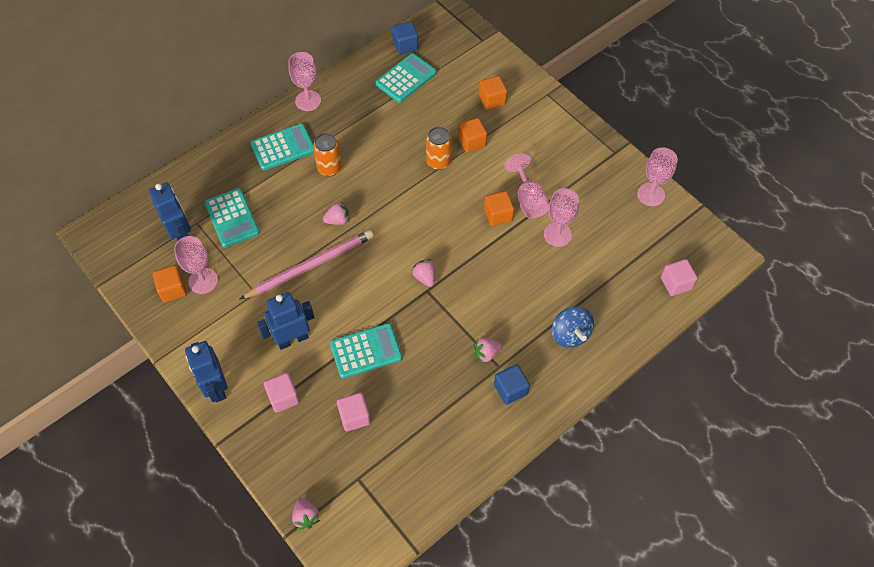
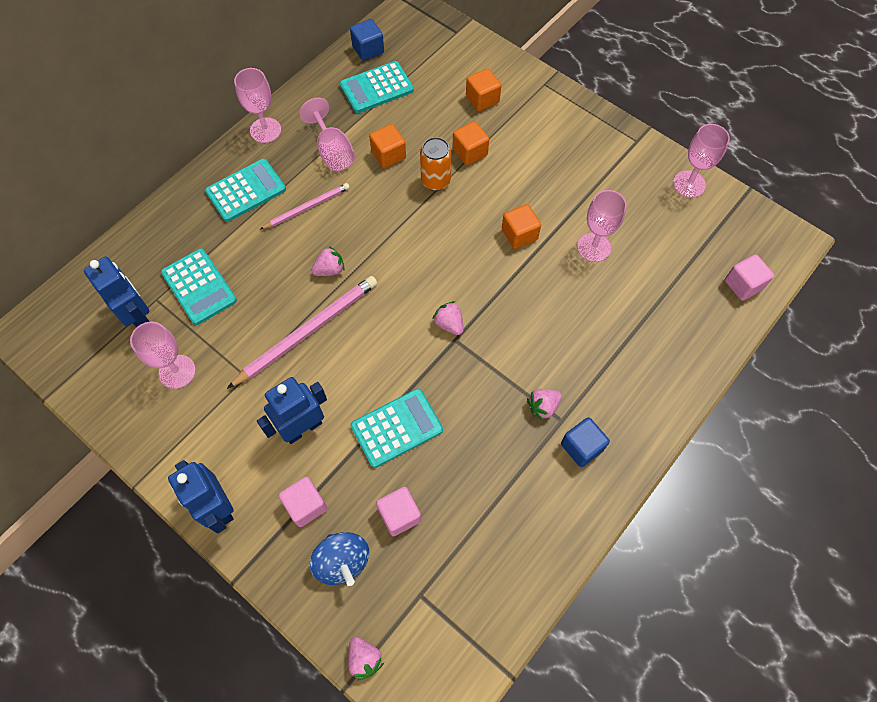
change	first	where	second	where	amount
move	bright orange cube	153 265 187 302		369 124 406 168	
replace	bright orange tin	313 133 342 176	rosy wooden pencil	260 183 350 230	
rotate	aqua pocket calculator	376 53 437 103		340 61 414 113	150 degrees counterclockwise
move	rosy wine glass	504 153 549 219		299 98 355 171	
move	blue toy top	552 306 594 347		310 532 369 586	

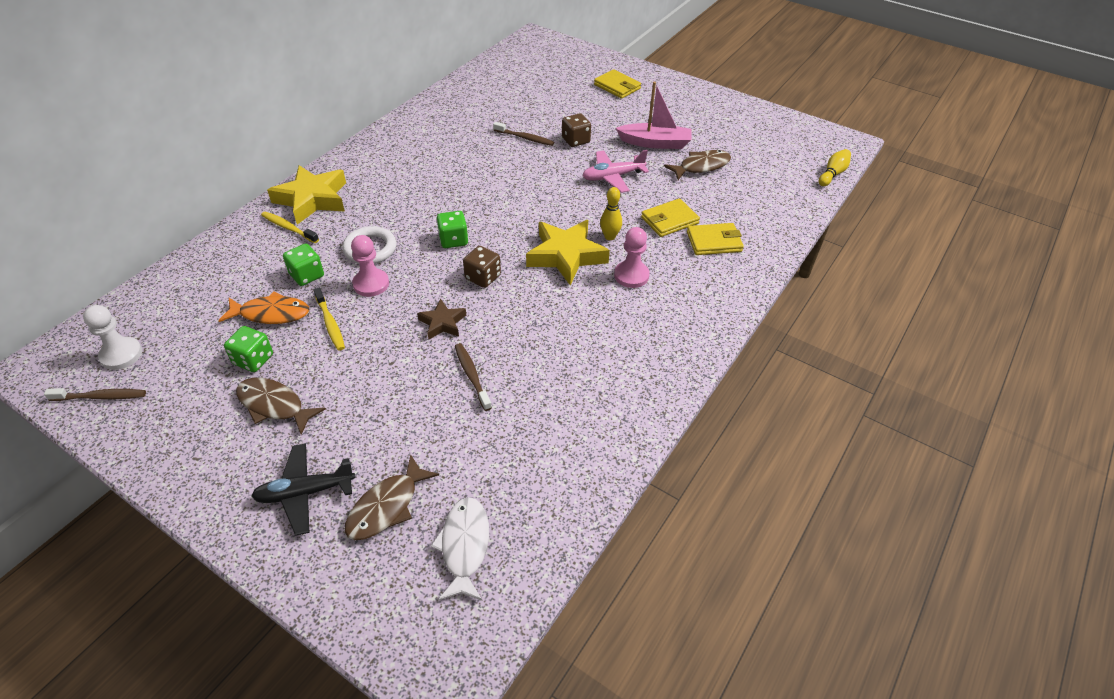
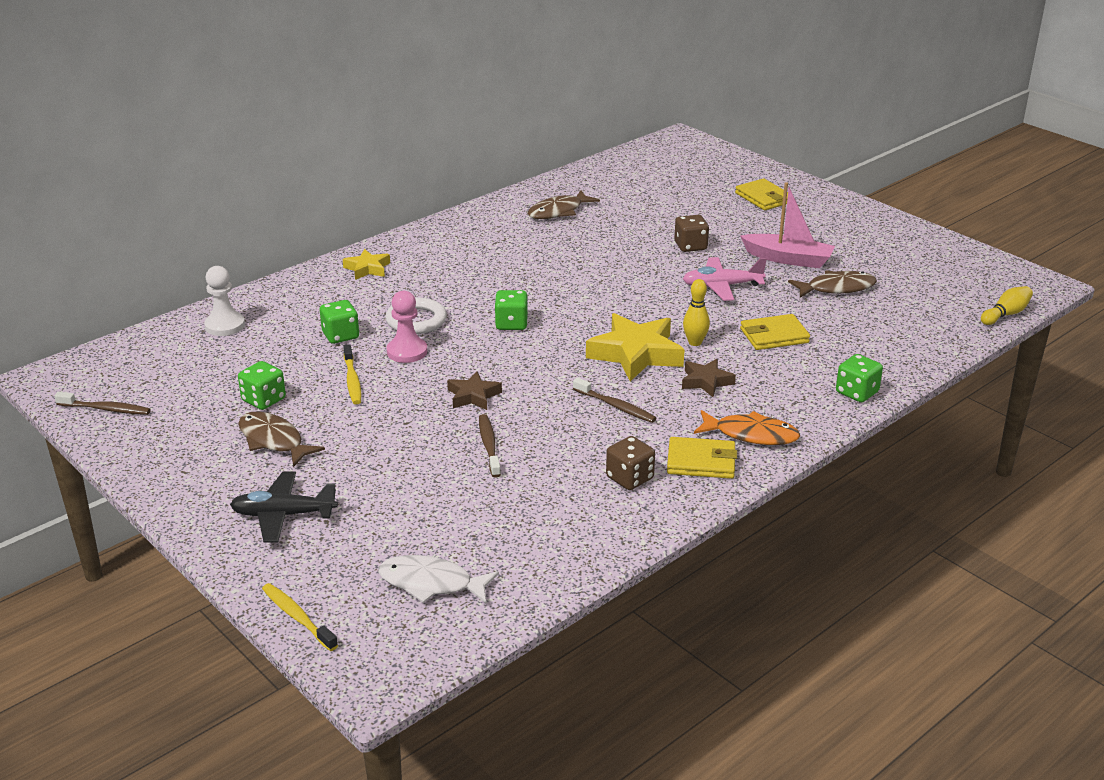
change	first	where	second	where	amount
move	white pawn	83 305 142 370		204 266 245 336	
move	bright orange fish figure	218 292 309 324		694 410 800 445	
move	bright yellow dental brush	261 212 319 243		262 583 338 651	
resize	bright yellow star shape	267 165 346 225		343 249 390 280	x0.54
move	brown fish figure	345 454 439 540		528 190 600 219	
rotate	white fish figure	431 497 489 601		378 555 499 603	90 degrees counterclockwise
move	brown game die	463 246 501 288		606 436 655 490	
move	brown dental brush	493 122 554 146		573 377 656 423	
replace	rosy pawn	614 227 650 288	brown star shape	682 359 736 397	
move	bright yellow wallet	687 223 744 255		667 437 737 479	
insert			green game die	836 354 883 402	

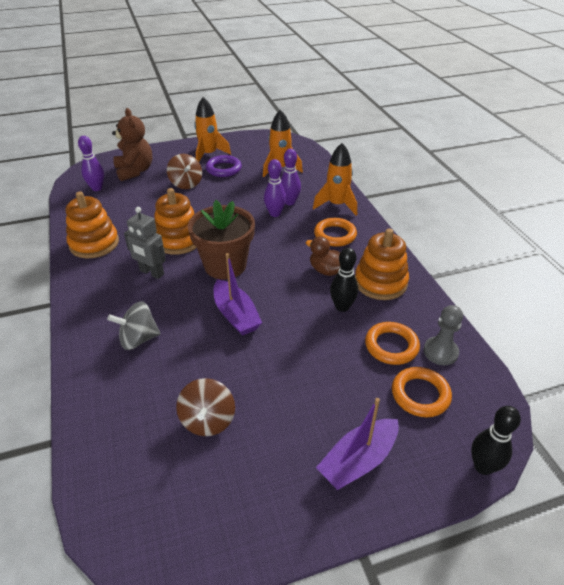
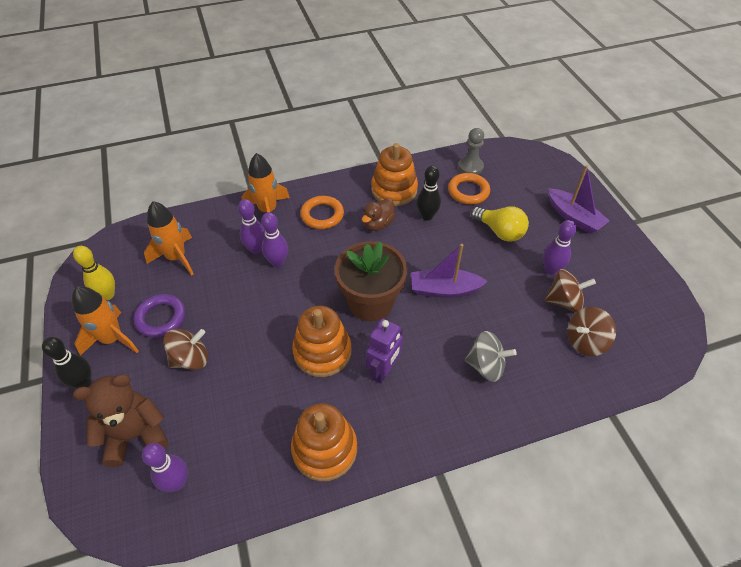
change	first	where	second	where	amount
rotate	ash-grey toy top	107 301 161 350		465 331 517 382	60 degrees counterclockwise
recolor	ash-grey toy robot	124 207 166 279	violet toy robot	366 318 403 384	
rotate	violet boat	214 253 262 336		411 244 488 298	150 degrees counterclockwise
delete	bright orange hoop	392 367 452 417			
move	jet-black tenpin	471 406 521 475		42 337 92 388	
insert			bright yellow tenpin	73 246 115 300	
insert			bright yellow lightbulb	471 206 529 241	
insert			violet tenpin	543 220 576 275	
insert			brown toy top	567 307 616 356	

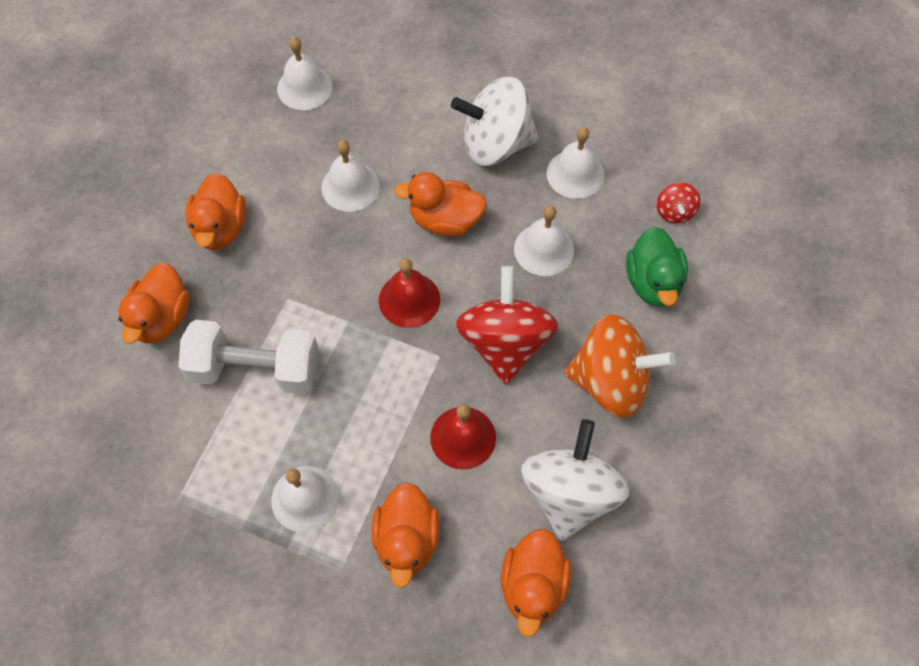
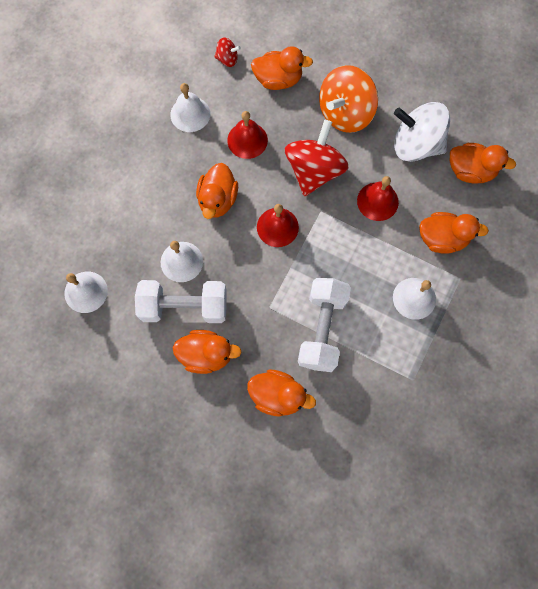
change	first	where	second	where	amount
delete	white toy top	451 77 539 166			
rotate	red toy top	456 266 558 385		285 120 348 196	105 degrees clockwise
recolor	white hand bell	514 206 574 276	red hand bell	227 111 268 159	
rotate	bright orange toy top	564 314 675 418		319 65 378 133	150 degrees counterclockwise
recolor	green rubber duck	626 227 688 307	bright orange rubber duck	251 46 313 90	
insert			white free weight	135 280 227 323	

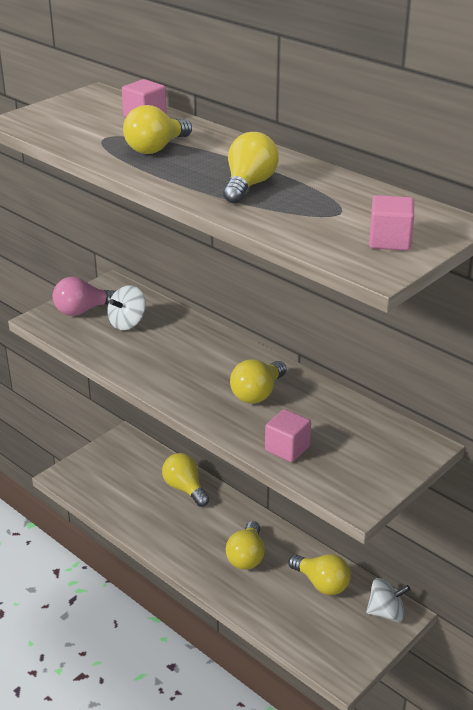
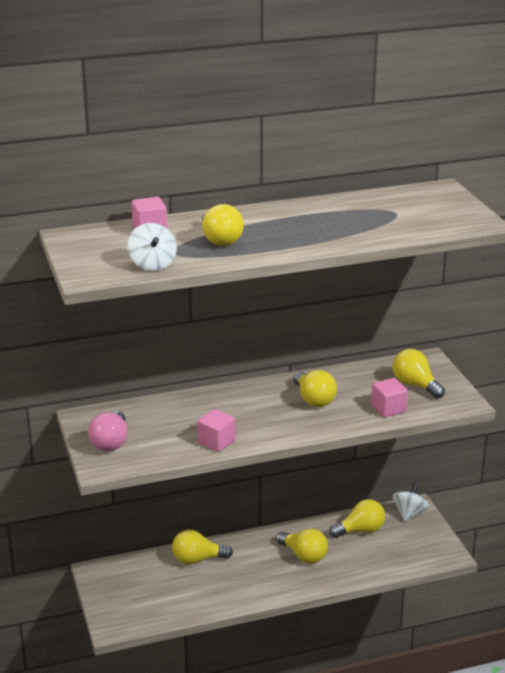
change	first	where	second	where	amount
move	white toy top	107 285 146 330		127 223 177 271	
move	bright yellow lightbulb	223 132 279 204		392 349 445 399	
move	rosy cube	369 195 414 251		197 409 235 452	

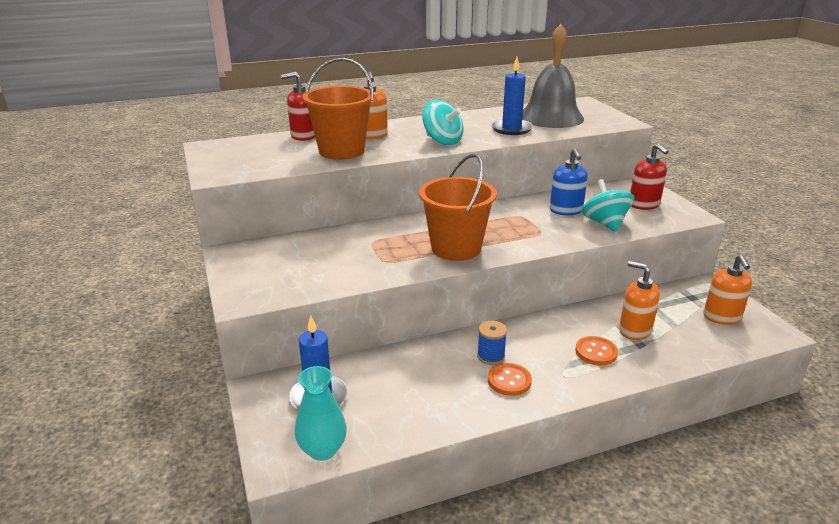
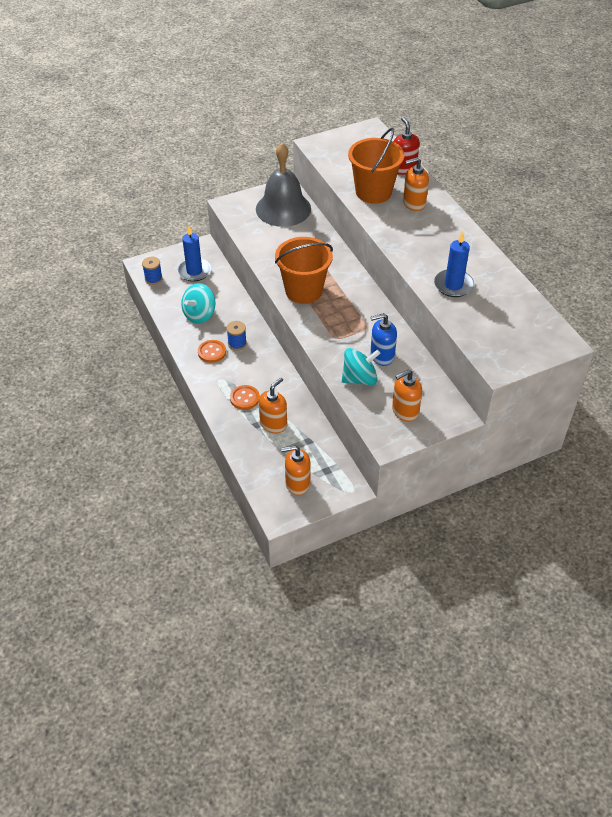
change	first	where	second	where	amount
replace	aqua vase	295 366 347 461	blue reel of thread	142 257 163 285	
move	aqua toy top	422 100 464 145		181 283 216 324	
move	ash-grey hand bell	522 24 584 128		256 143 311 227	
recolor	red pump bottle	630 143 669 210	bright orange pump bottle	392 370 422 422	

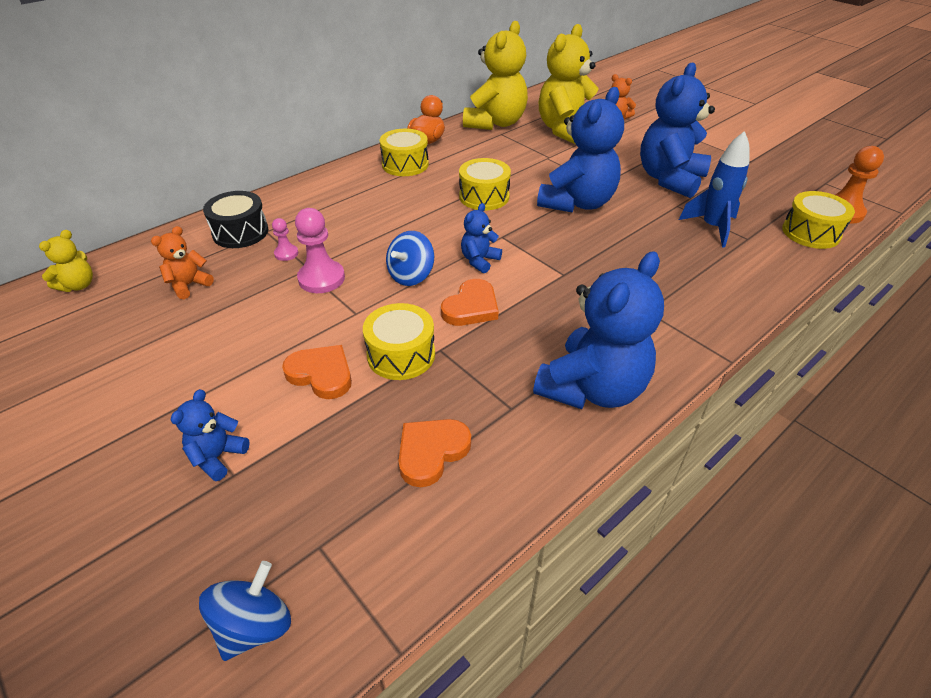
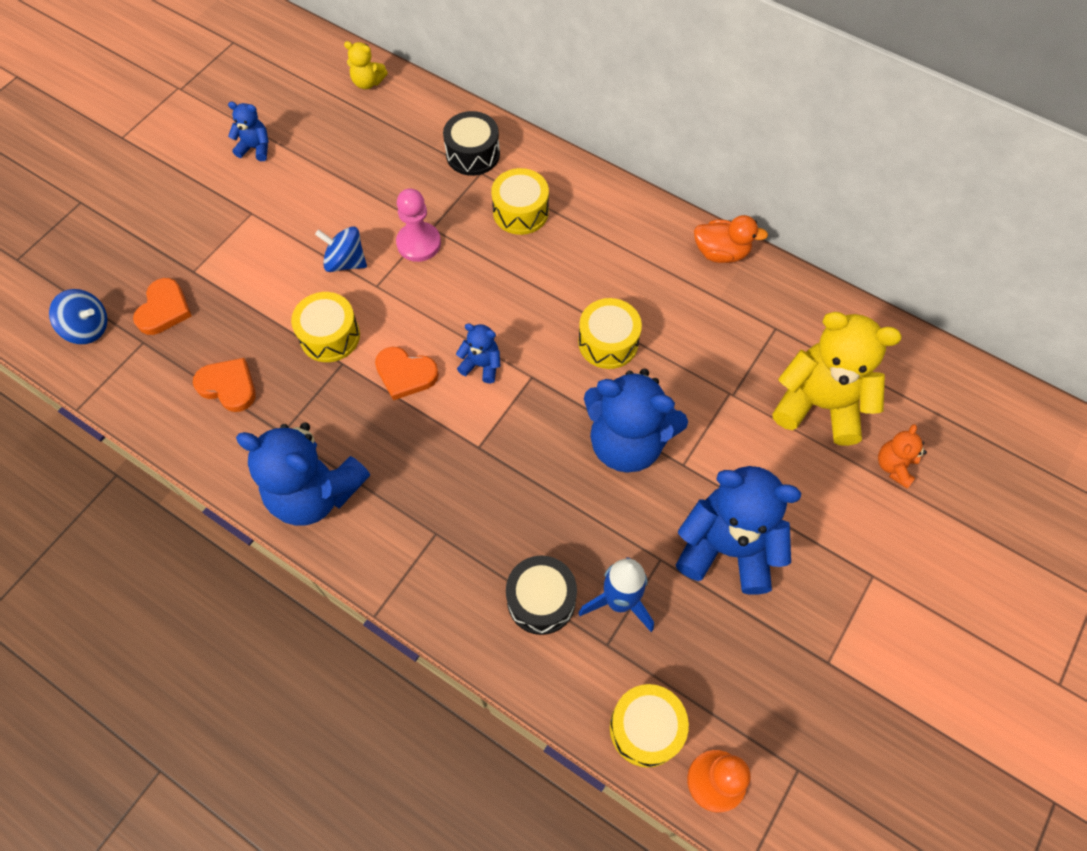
change	first	where	second	where	amount
delete	bright orange stuffed bear	151 226 214 299			
move	blue stuffed bear	171 389 250 481		228 102 269 161	
delete	rosy pawn	272 218 298 261			
move	bright orange heart shape	282 345 352 399		133 278 192 335	
move	bright yellow snare drum	380 128 429 176		491 168 549 235	
move	blue toy top	386 231 434 286		315 226 367 272	
delete	bright yellow stuffed bear	463 21 528 130			
insert			jet-black snare drum	506 555 577 635	

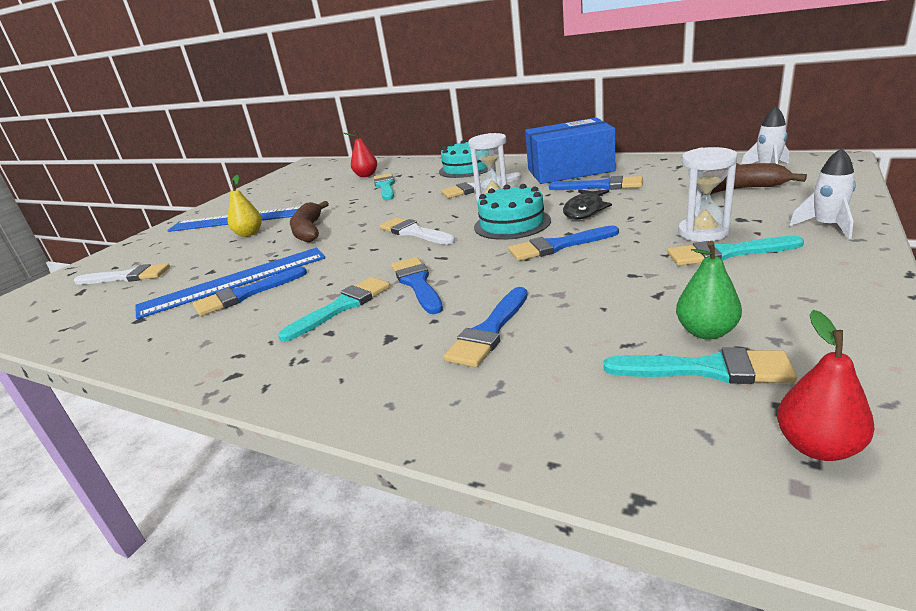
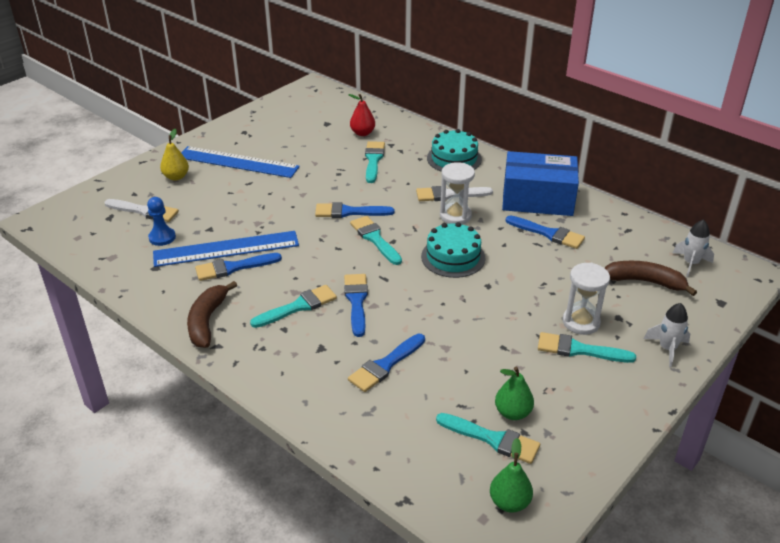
change	first	where	second	where	amount
move	bright yellow pear fruit	228 175 262 237		160 129 189 181	
move	brown banana fruit	290 201 329 242		187 281 237 348	
recolor	white brush	380 217 455 245	aqua brush	350 216 402 265	
move	blue brush	508 225 619 261		315 202 394 218	
delete	jet-black fish figure	563 189 612 219			
recolor	red pear fruit	777 310 874 461	green pear fruit	490 438 533 513	
insert			blue pawn	147 197 176 246	

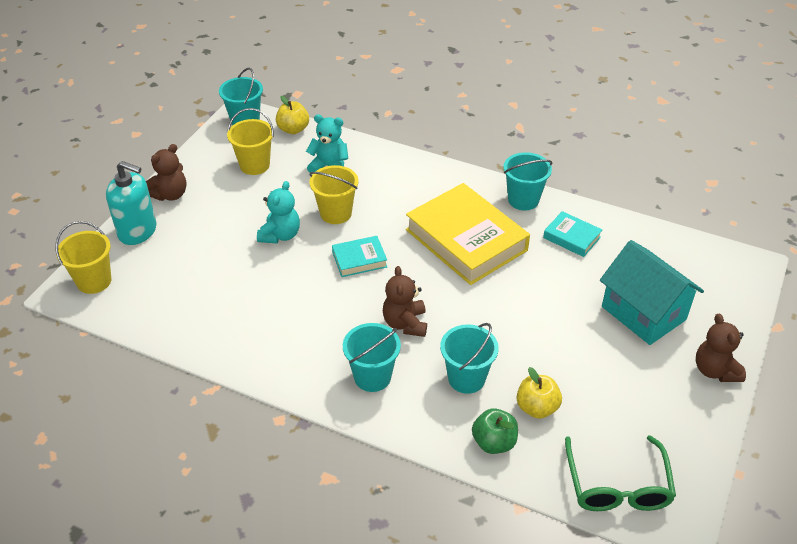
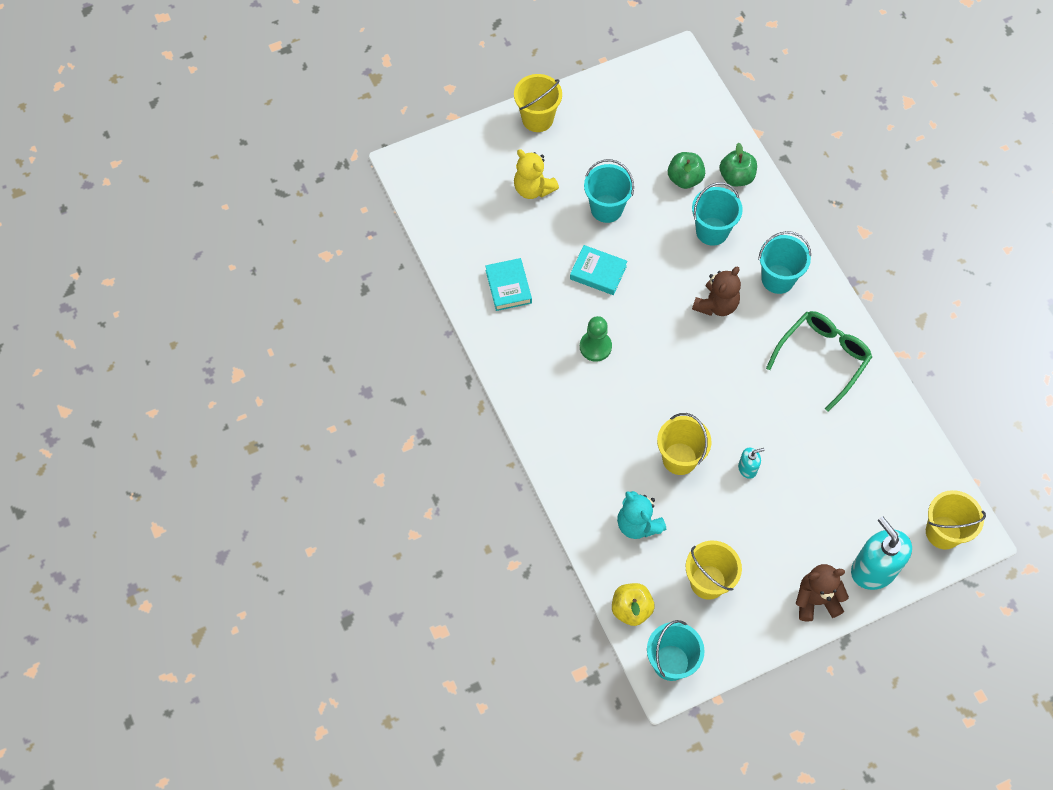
change	first	where	second	where	amount
replace	aqua stuffed bear	257 181 300 243	aqua pump bottle	738 448 765 479	
move	aqua book	332 236 387 277		570 245 627 295	
replace	bright yellow book	406 183 530 285	green pawn	580 316 612 362	
move	aqua sand bucket	503 152 553 211		584 159 634 223	
recolor	bright yellow toy apple	517 367 562 419	green toy apple	668 152 705 189	
move	green glasses	565 435 676 511		766 311 872 412	
replace	aqua house	600 240 704 345	bright yellow stuffed bear	514 149 559 199	
replace	brown stuffed bear	696 314 746 382	bright yellow sand bucket	514 74 562 132	

